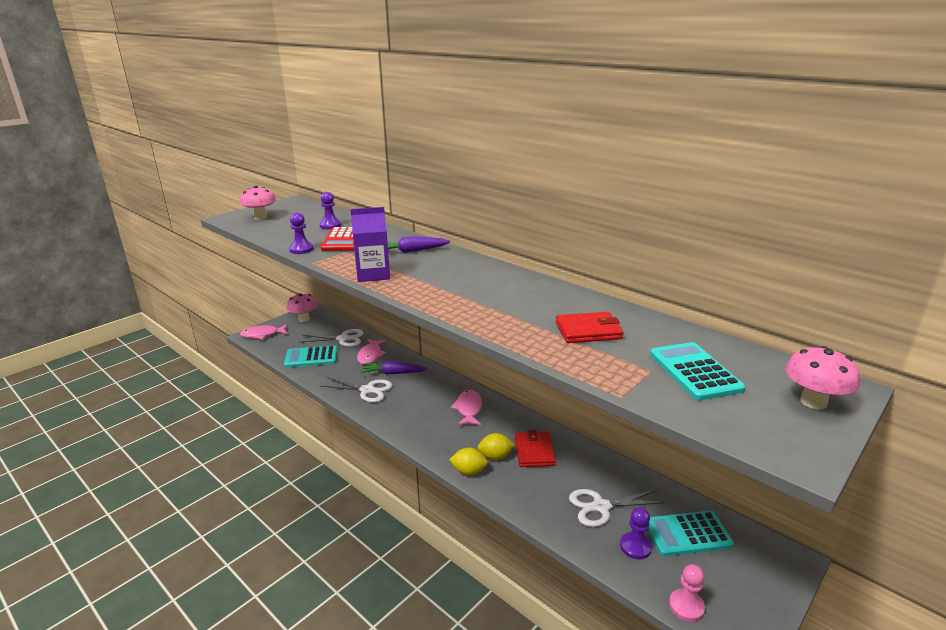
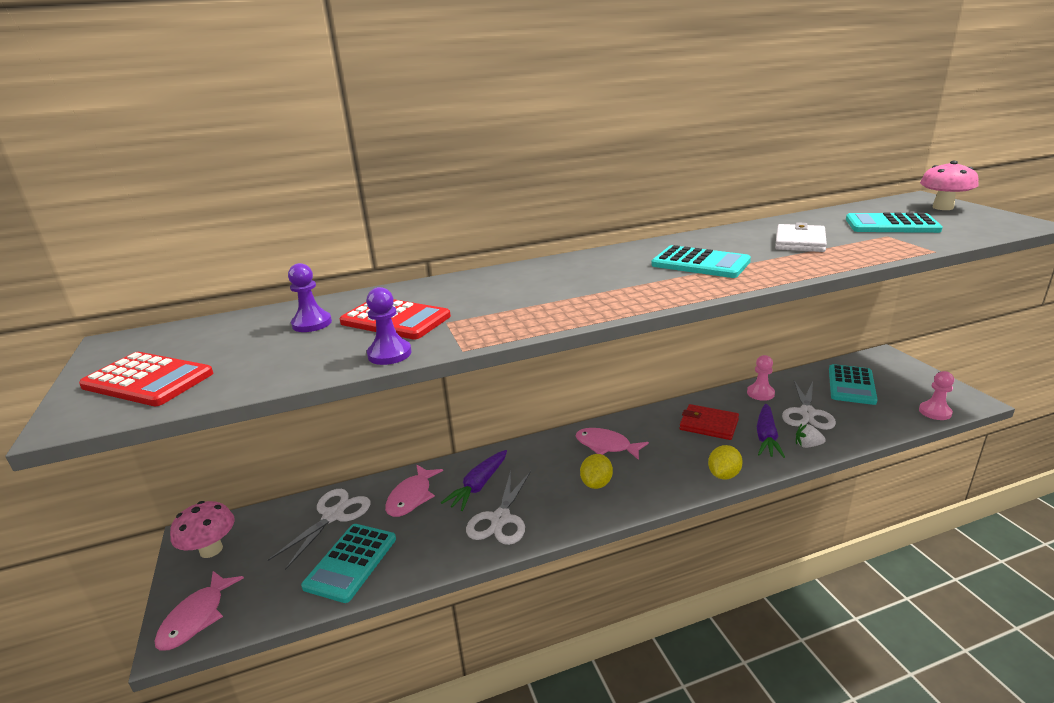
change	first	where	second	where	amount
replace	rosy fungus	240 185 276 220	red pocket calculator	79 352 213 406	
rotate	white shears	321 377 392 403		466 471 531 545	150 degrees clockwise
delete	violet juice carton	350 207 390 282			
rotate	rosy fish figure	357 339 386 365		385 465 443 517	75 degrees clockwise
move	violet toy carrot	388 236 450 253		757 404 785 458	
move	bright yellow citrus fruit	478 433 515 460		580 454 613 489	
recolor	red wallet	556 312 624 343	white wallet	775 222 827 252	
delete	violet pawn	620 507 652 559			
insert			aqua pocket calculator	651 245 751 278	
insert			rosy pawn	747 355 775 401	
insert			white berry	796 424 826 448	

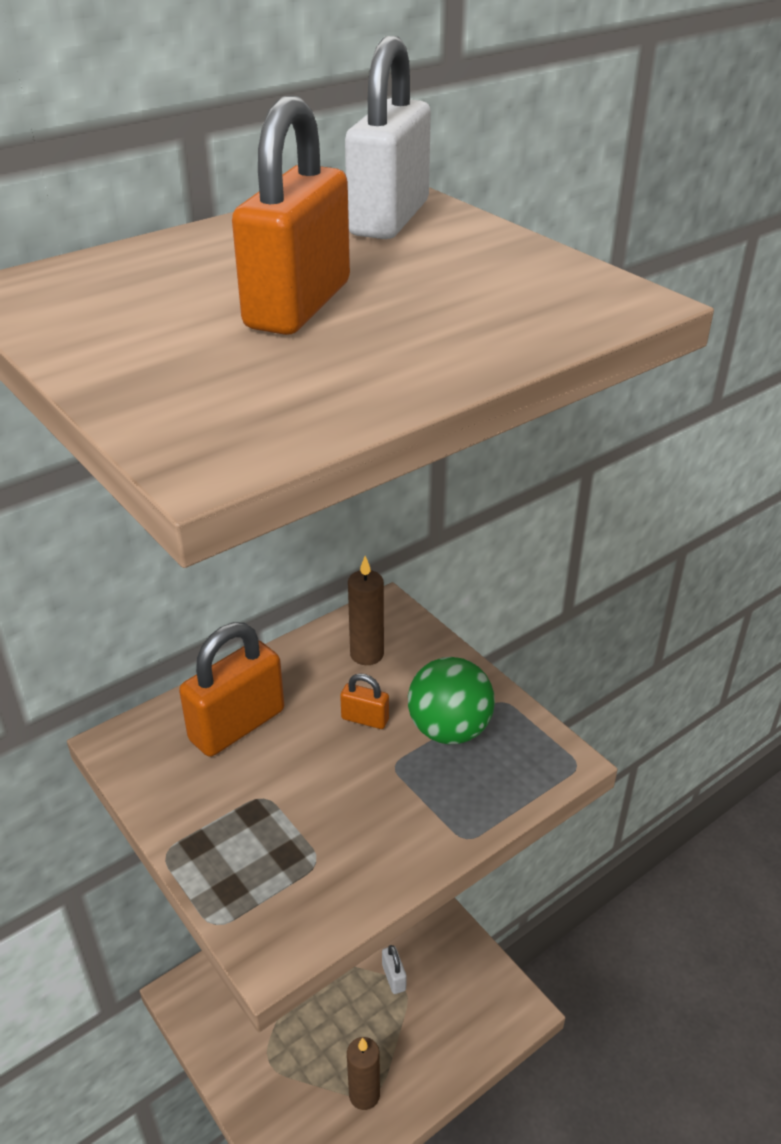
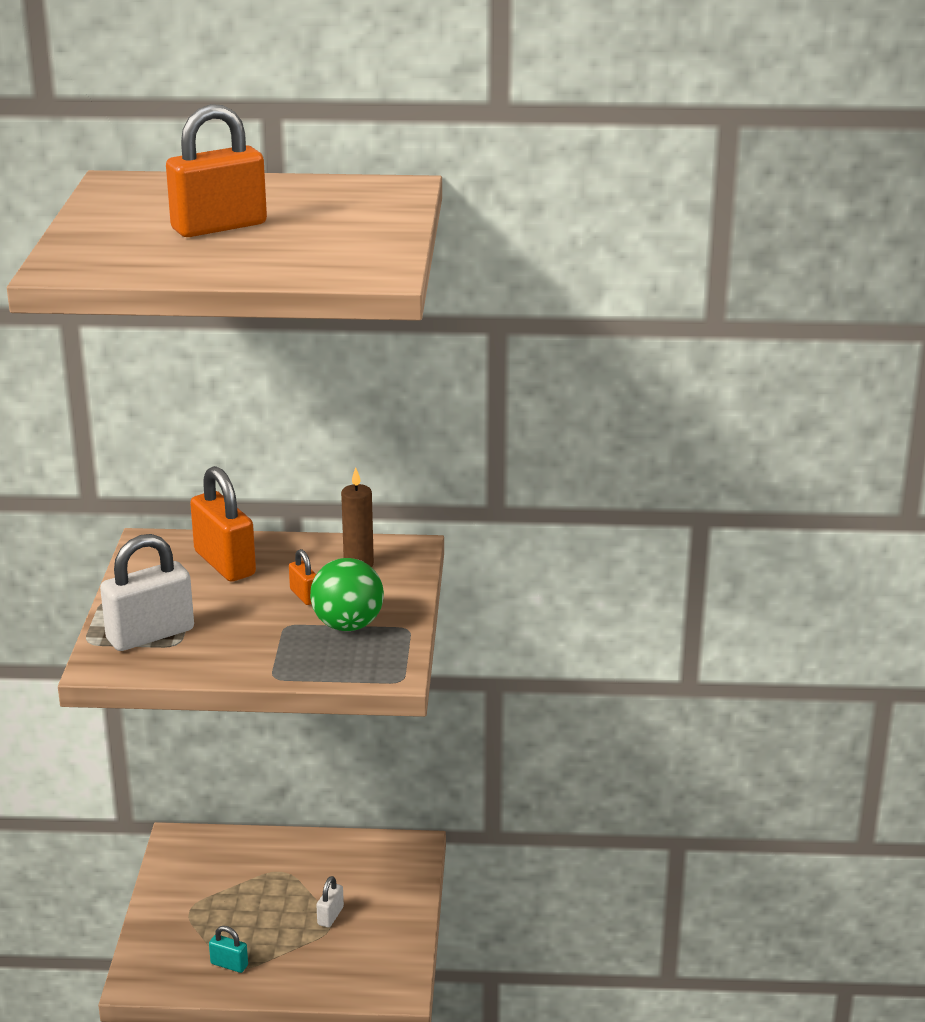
change	first	where	second	where	amount
rotate	bright orange small lock	179 622 284 757		190 466 256 582	60 degrees clockwise
move	white small lock	345 36 431 239		100 534 194 651	
replace	brown candle	347 1037 380 1110	aqua small lock	209 926 248 973	

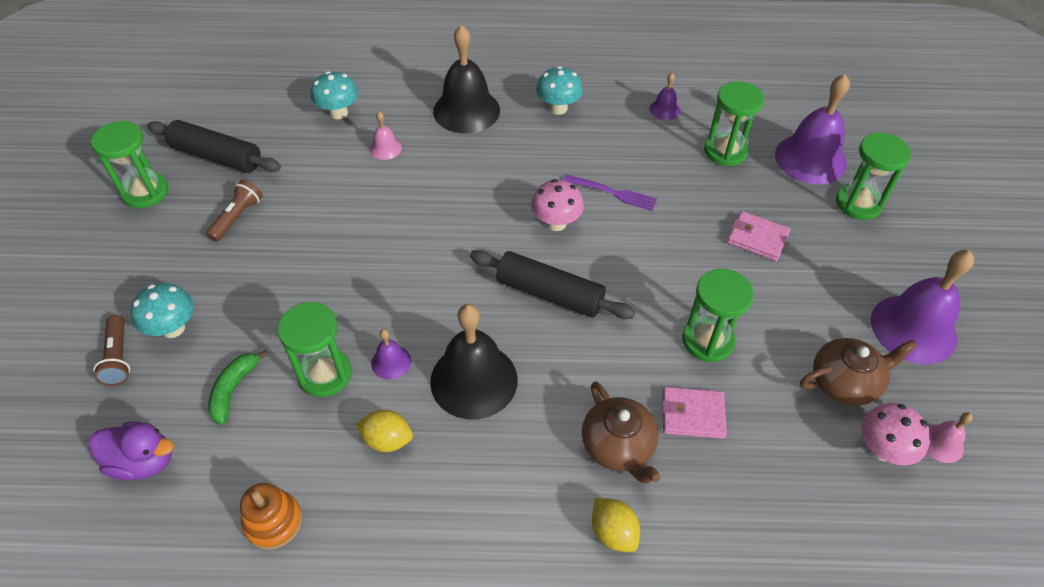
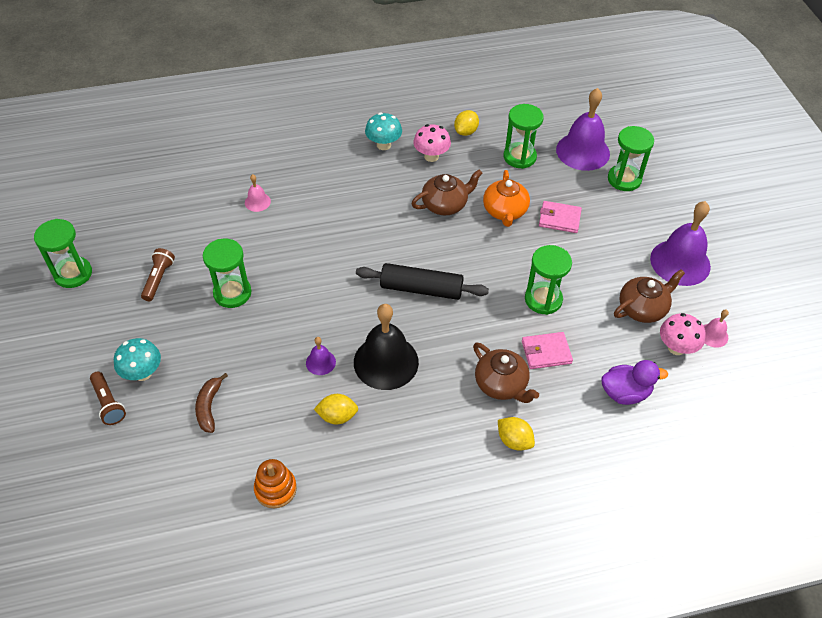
change	first	where	second	where	amount
move	violet rubber duck	88 421 174 480		602 360 668 405	
delete	jet-black rolling pin	147 120 281 173			
recolor	green banana fruit	208 350 269 425	brown banana fruit	195 373 228 433	
move	green sandglass	277 302 352 397		203 239 251 308	
delete	aqua fungus	311 71 358 119			
delete	jet-black hand bell	433 25 500 133			
move	rosy fungus	531 179 584 231		413 124 451 162	
replace	violet dinner fork	563 174 657 211	brown china teapot	411 169 483 215	
replace	violet hand bell	650 73 680 120	bright yellow citrus fruit	454 110 479 136	
insert			bright orange china teapot	483 170 530 227	

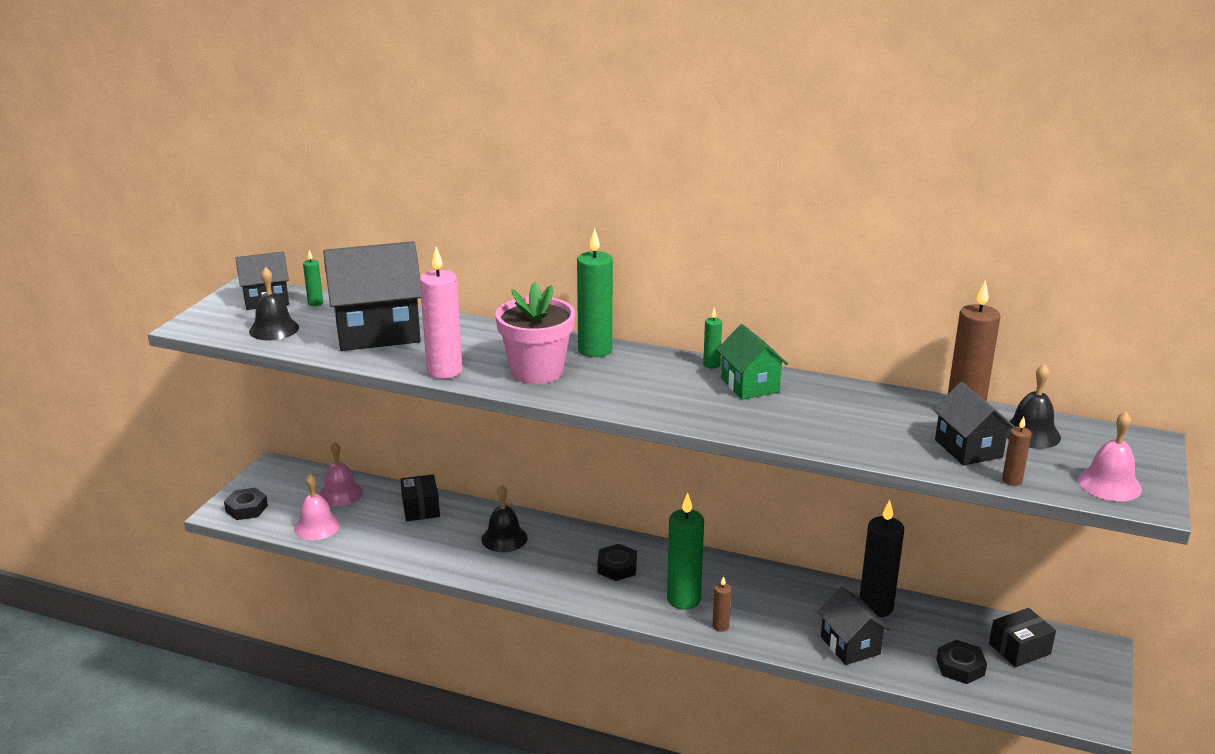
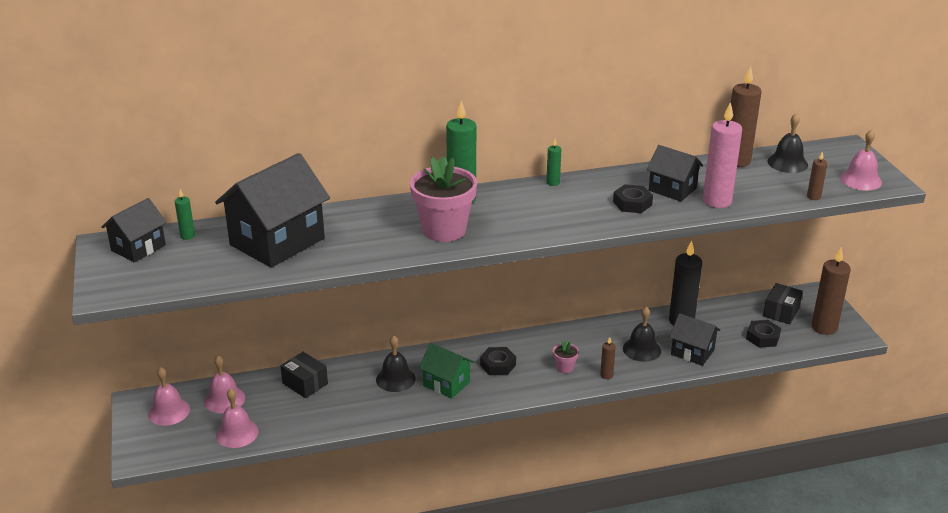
change	first	where	second	where	amount
move	jet-black nut	224 488 268 520		613 184 653 213	
move	jet-black hand bell	249 267 299 341		623 307 661 362	
move	rosy candle	420 247 463 379		703 102 742 208	
replace	green candle	667 493 704 610	rosy potted plant	553 340 579 374	
move	green house	717 324 788 399		419 343 474 399	
move	jet-black house	933 382 1015 465		647 145 703 202	
insert			rosy hand bell	148 367 190 426	
insert			brown candle	811 247 851 335	

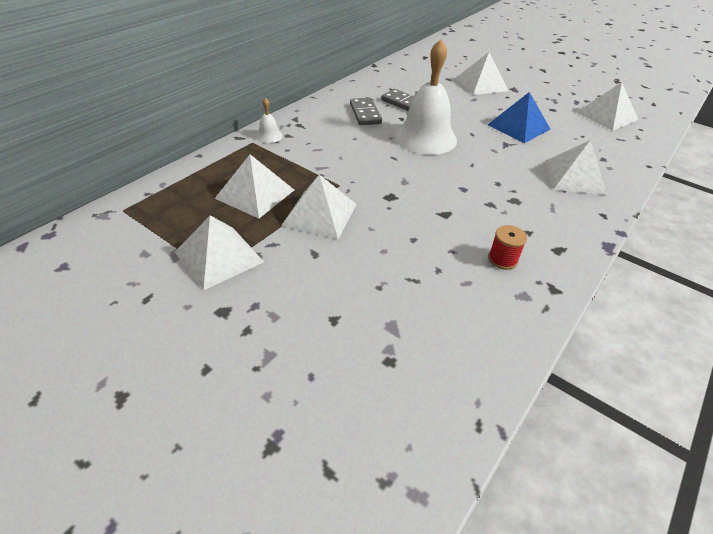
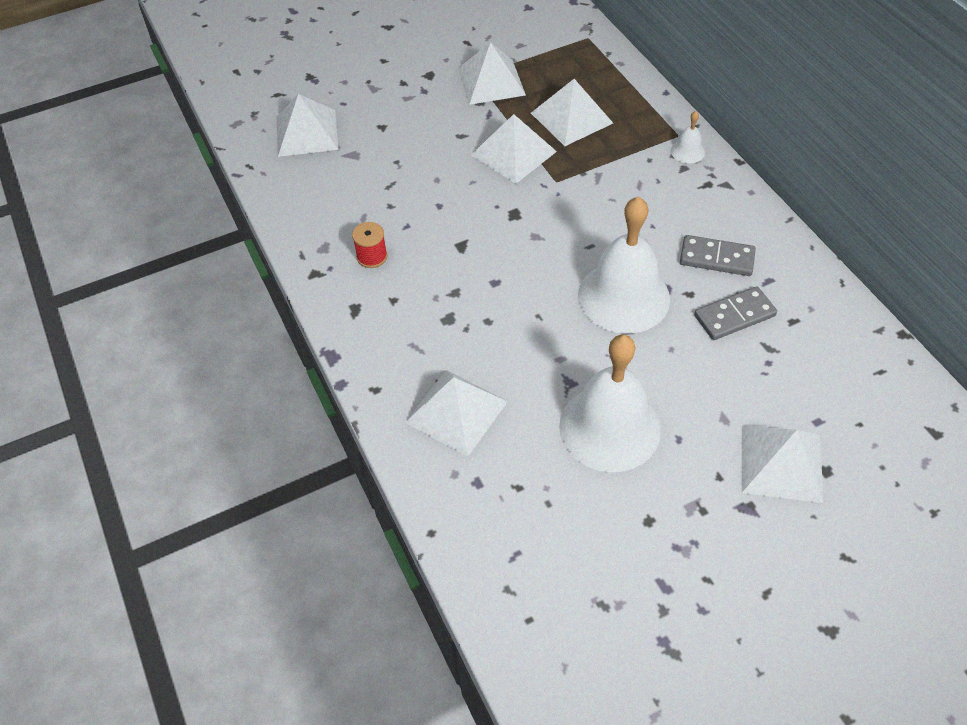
change	first	where	second	where	amount
replace	blue pyramid	488 92 550 143	white hand bell	559 334 661 472	
move	white pyramid	576 82 638 131		277 94 339 157	

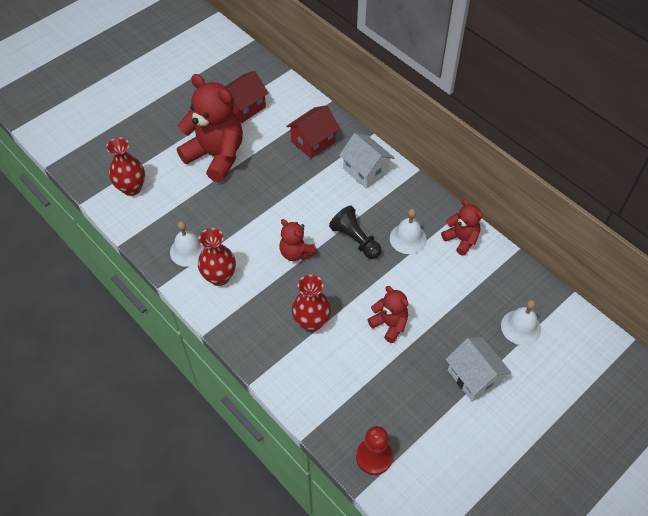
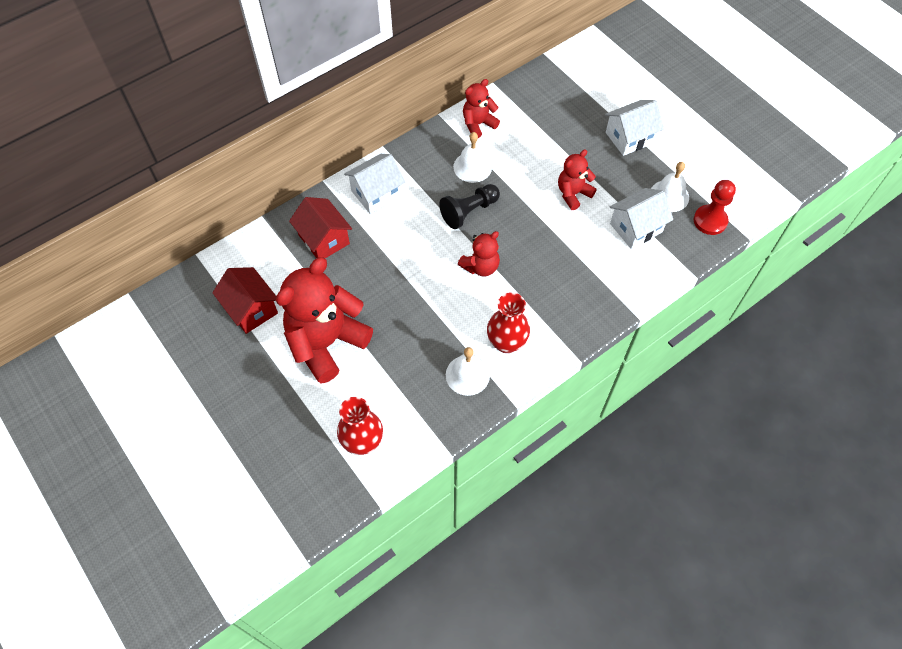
change	first	where	second	where	amount
delete	red vase	292 275 331 332			
move	white hand bell	501 300 541 345		651 162 689 212	
insert			white house	610 188 673 249	

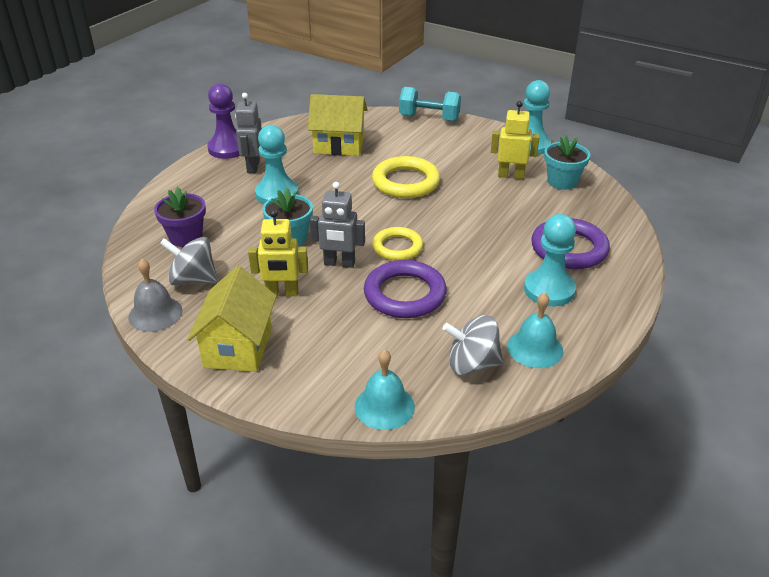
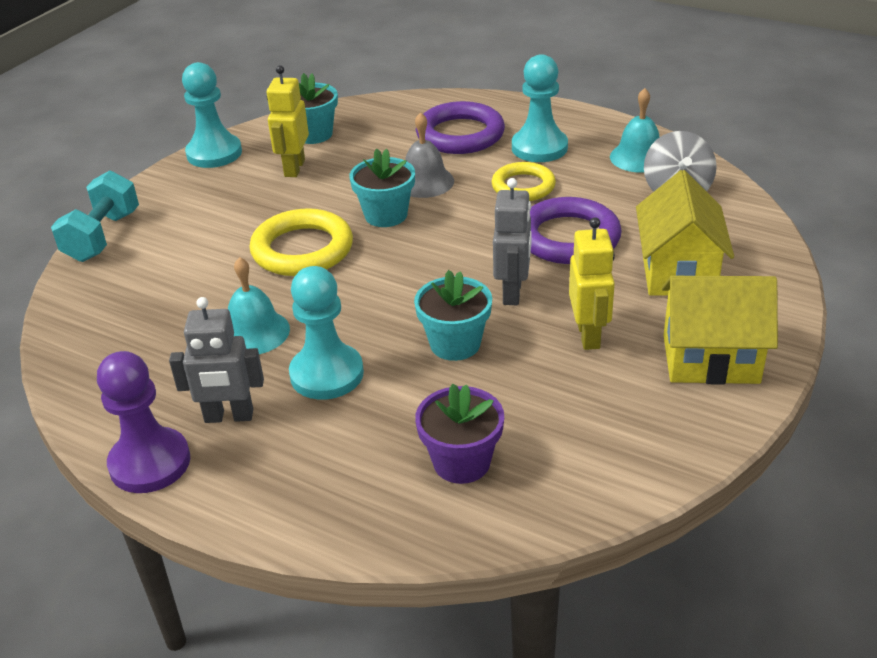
change	first	where	second	where	amount
move	ash-grey hand bell	128 259 182 332		405 112 454 198	
delete	ash-grey toy top	160 237 218 286			
move	bright yellow house	308 94 367 156		636 170 734 296	
move	aqua hand bell	354 349 415 430		228 257 290 354	
move	bright yellow hoop	372 227 423 261		491 162 556 201	
insert			aqua potted plant	349 149 415 227	

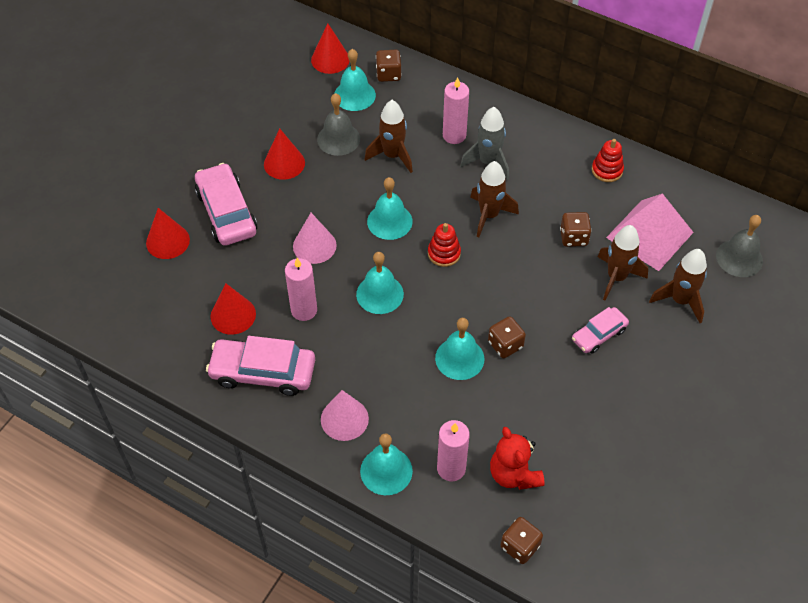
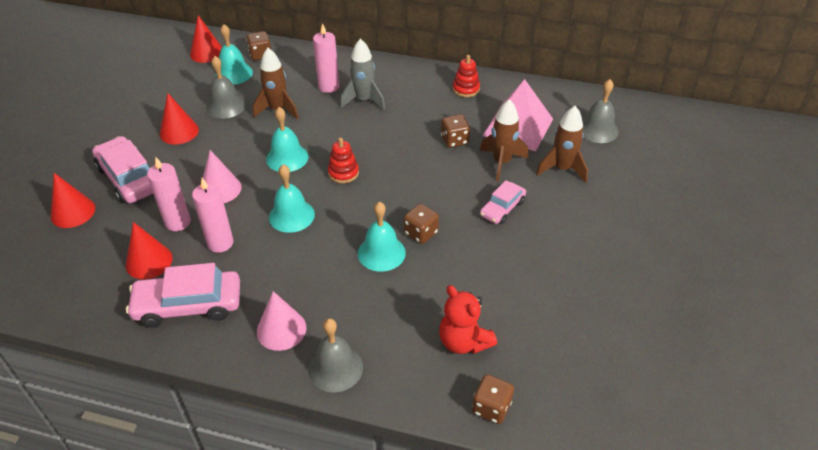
change	first	where	second	where	amount
recolor	aqua hand bell	360 433 413 495	ash-grey hand bell	308 319 363 393	
move	rosy candle	437 420 470 481		147 157 191 231	
delete	brown spaceship	471 161 519 238			

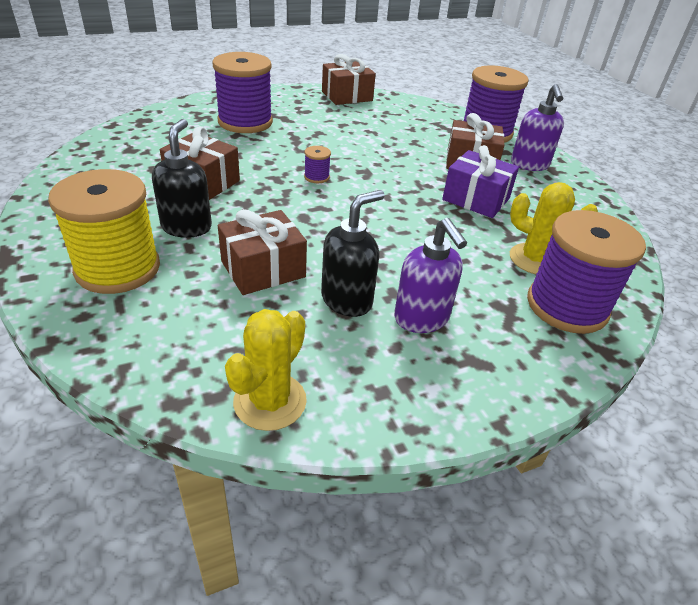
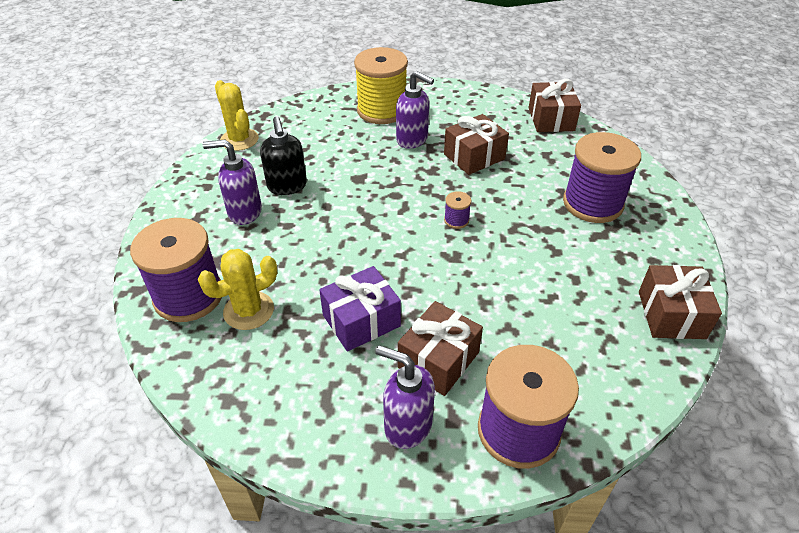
change	first	where	second	where	amount
recolor	jet-black pump bottle	152 119 212 238	violet pump bottle	396 71 434 149	
move	brown wrapped gift	218 209 307 295		529 79 581 132	

